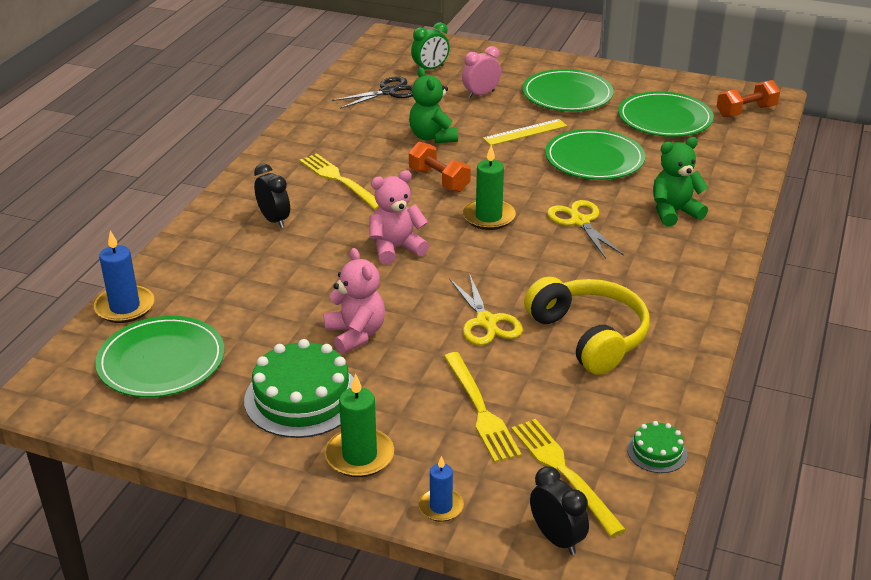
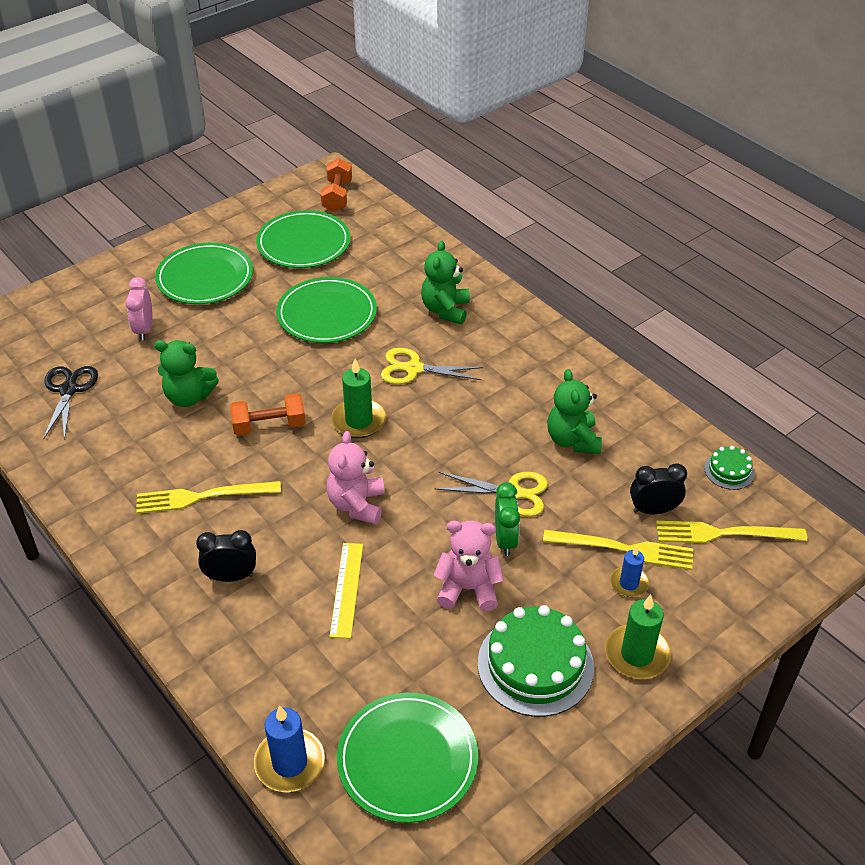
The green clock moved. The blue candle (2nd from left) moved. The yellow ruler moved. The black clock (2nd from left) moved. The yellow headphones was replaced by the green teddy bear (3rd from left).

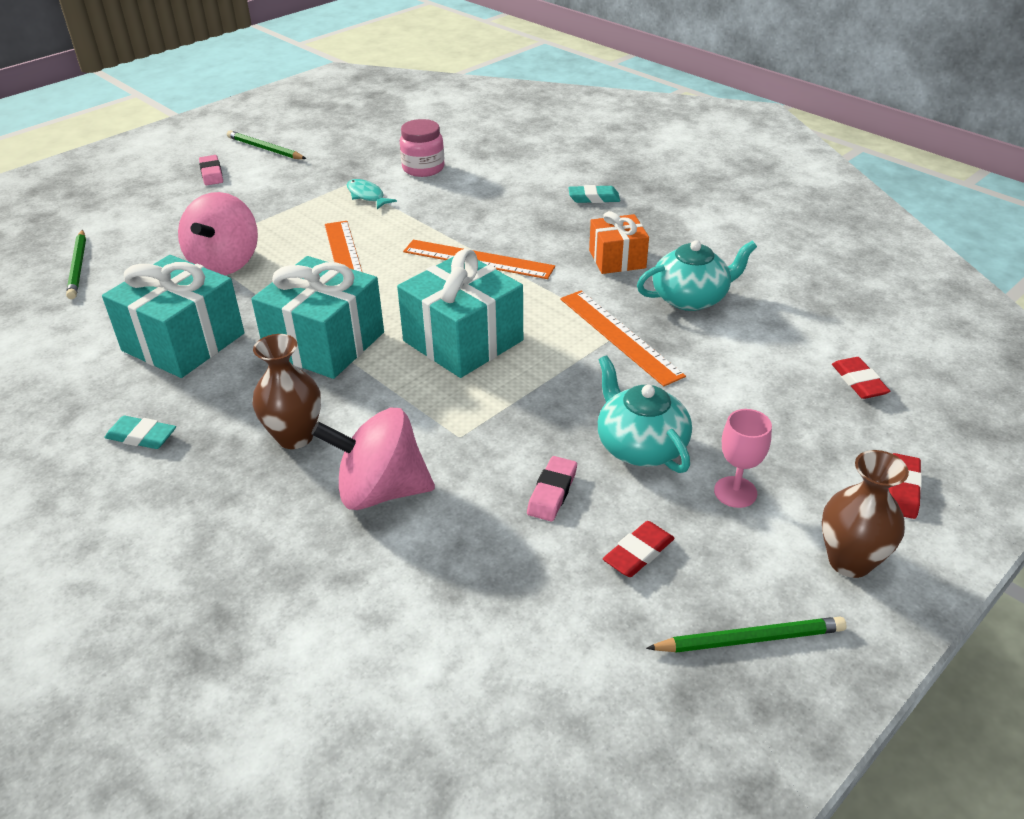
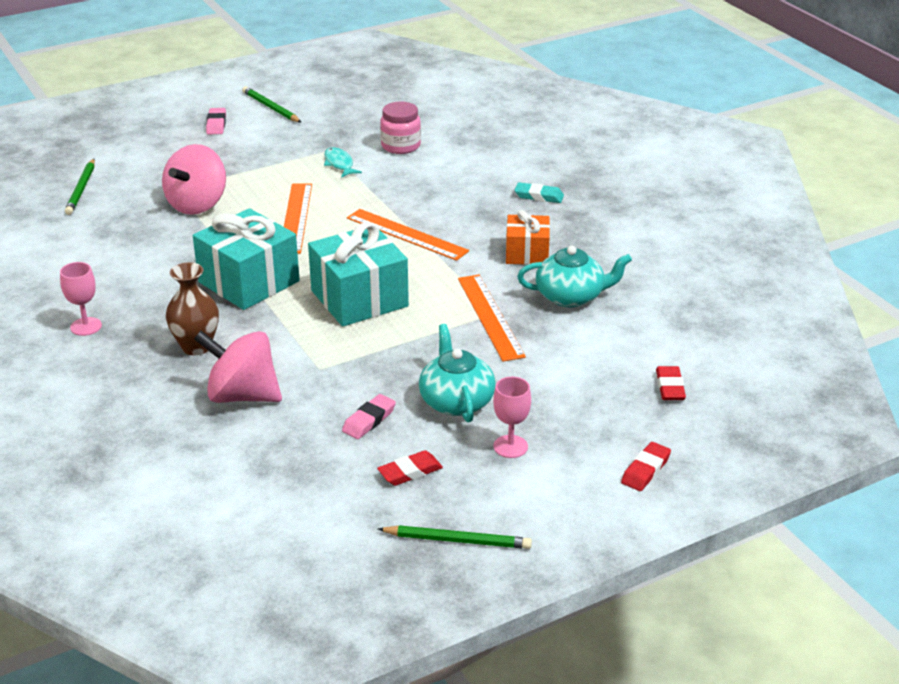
The turquoise gift (1st from left) disappeared. The brown vase (2nd from left) disappeared. The turquoise eraser (1st from left) was replaced by the pink goblet (1st from left).

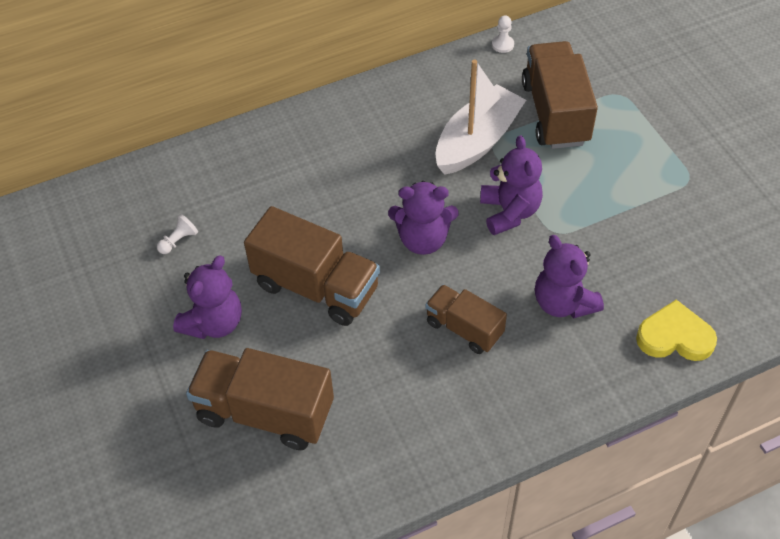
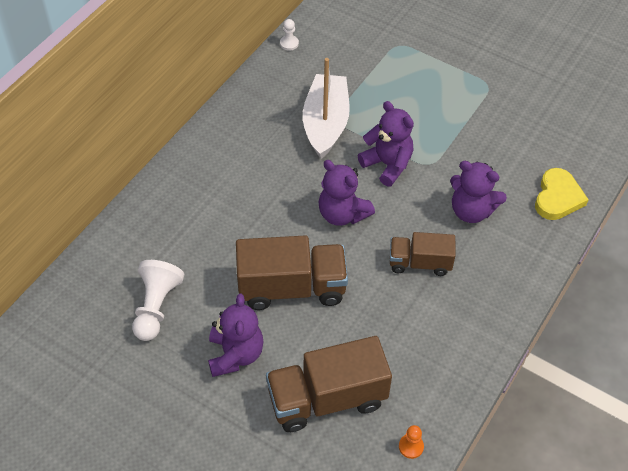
The brown truck (4th from left) disappeared. The orange pawn appeared. The purple teddy bear (2nd from left) turned 75 degrees clockwise. The yellow heart turned 135 degrees clockwise. The white pawn (1st from left) changed to 2.00 times the size.

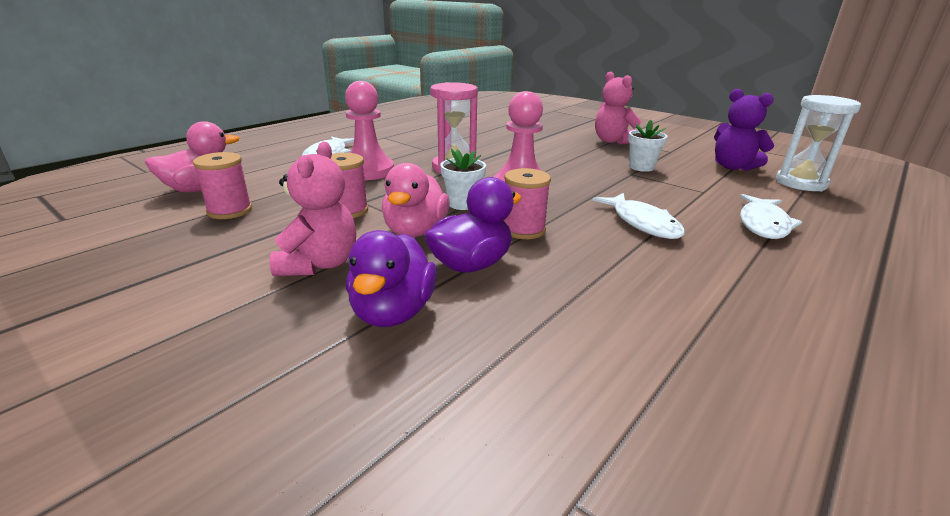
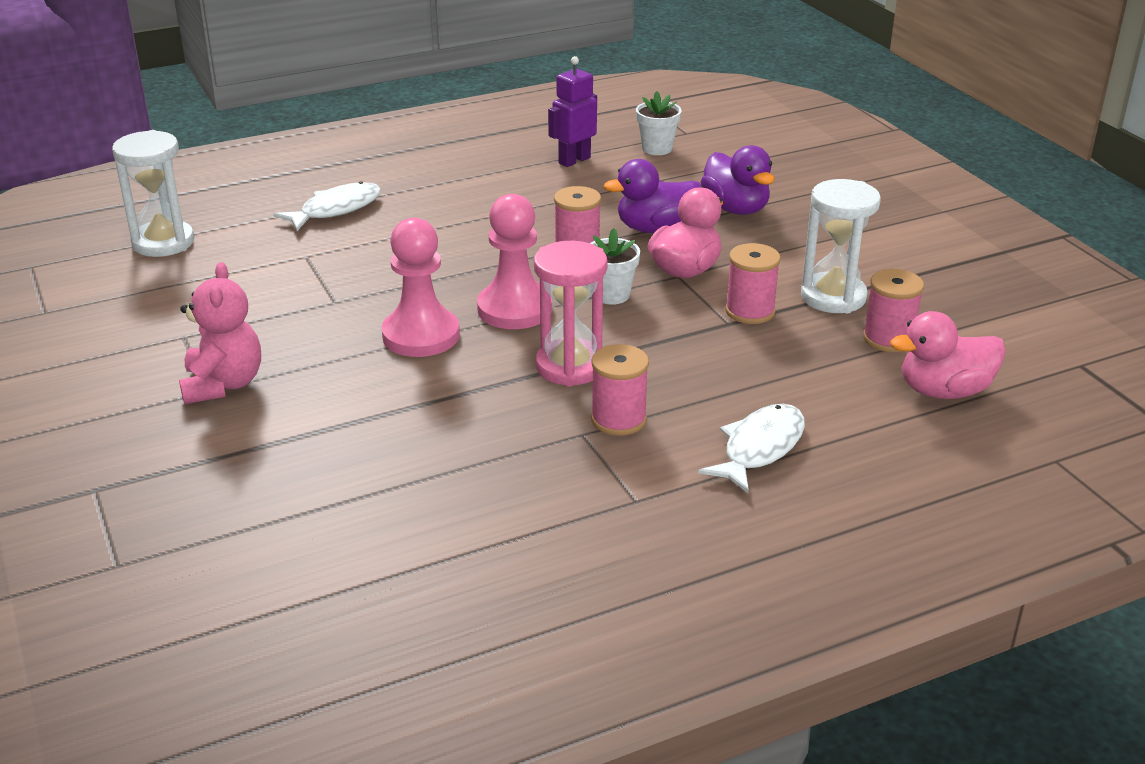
The pink teddy bear (1st from left) disappeared. The white fish (2nd from left) disappeared. The purple teddy bear disappeared. The purple robot appeared. The pink spool (2nd from left) appeared. The white hourglass (2nd from left) appeared. The pink pawn (1st from left) moved. The white flower pot (2nd from left) moved. The purple duck (1st from left in the first image) turned 120 degrees clockwise.

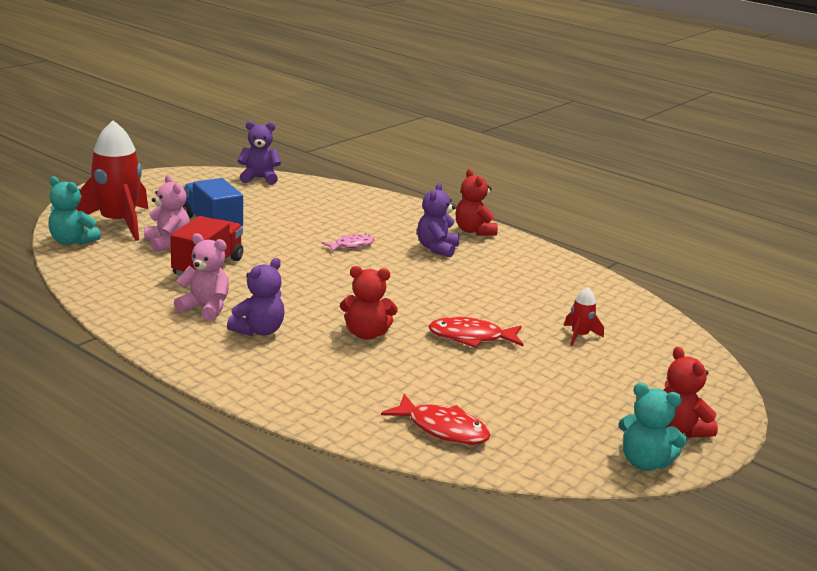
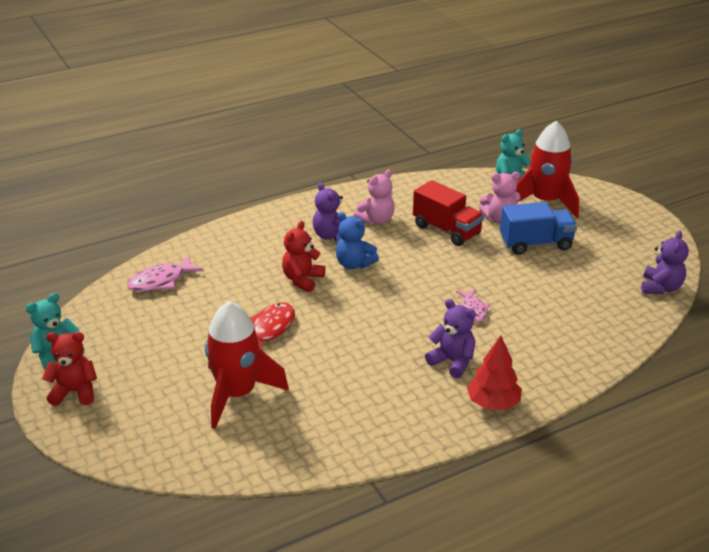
The blue teddy bear appeared. The red teddy bear (2nd from left) was replaced by the red tree. The red fish (1st from left) became the pink fish (1st from left). The red rocket (2nd from left in the first image) changed to 2.25 times the size.

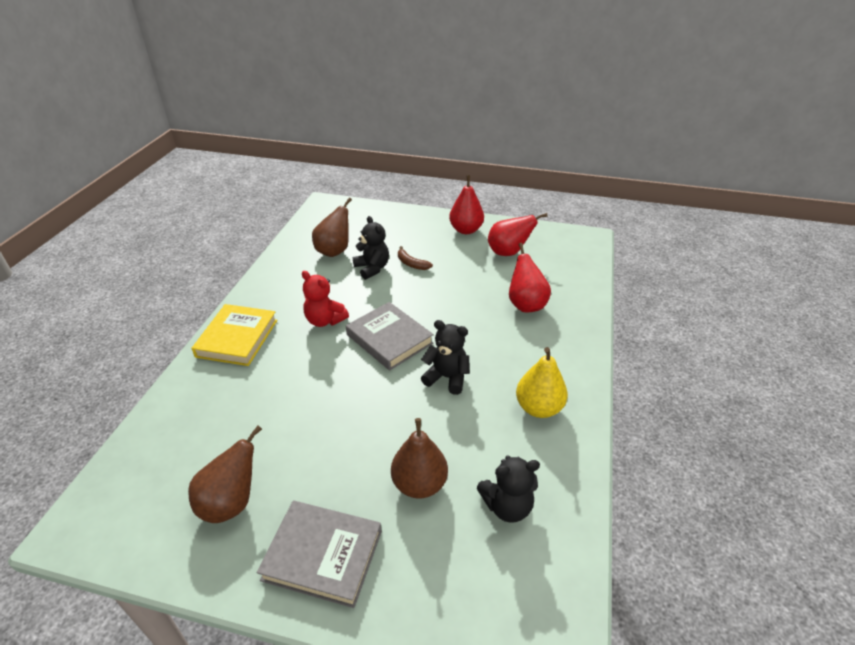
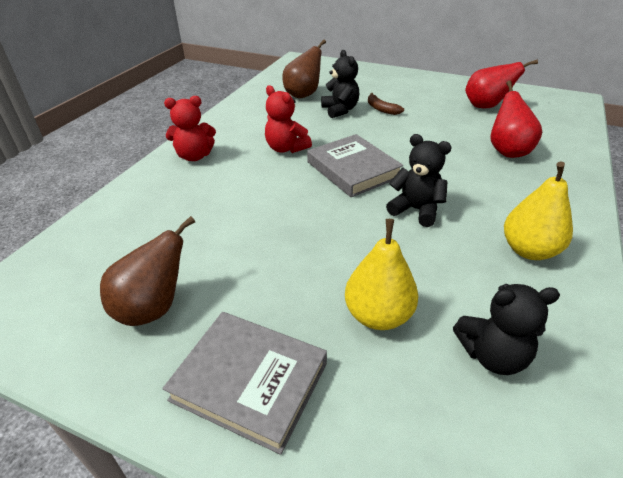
The red pear (1st from left) disappeared. The yellow book was replaced by the red teddy bear (1st from left). The brown pear (3rd from left) became the yellow pear (1st from left).

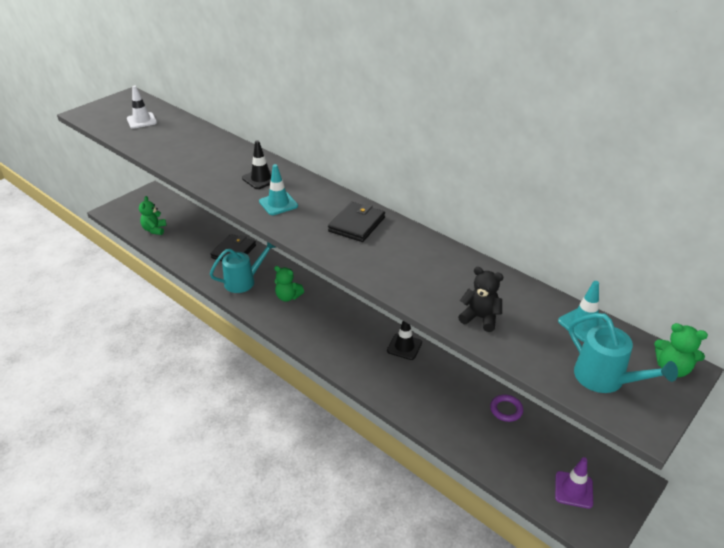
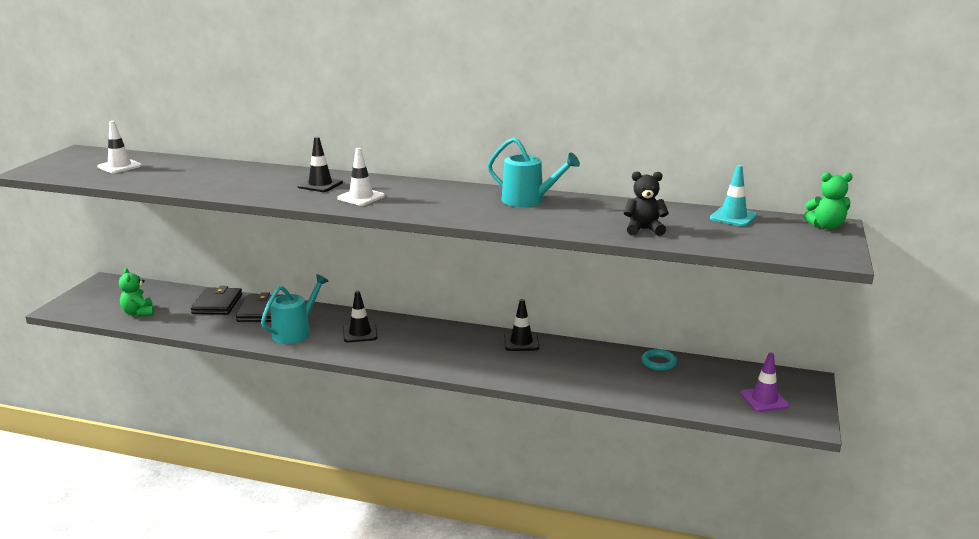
The black wallet (2nd from left in the first image) moved. The turquoise watering can (2nd from left) moved. The green teddy bear (2nd from left) was replaced by the black traffic cone (2nd from left). The turquoise traffic cone (1st from left) became the white traffic cone (2nd from left). The purple ring became the turquoise ring.

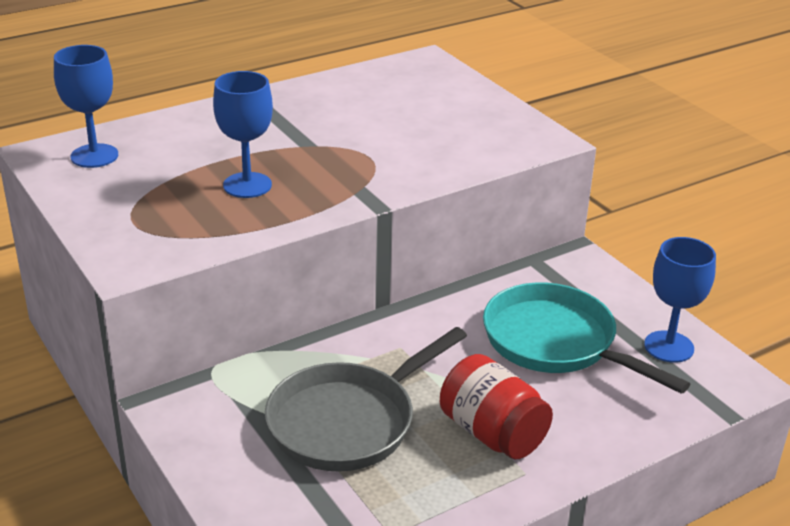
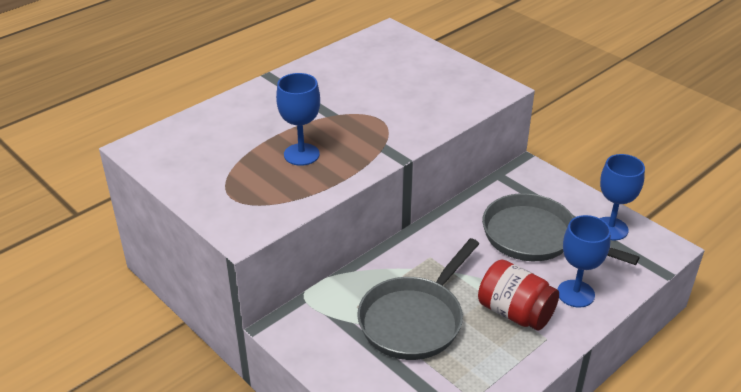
The blue goblet (1st from left in the first image) moved. The turquoise pan became the grey pan (2nd from left).

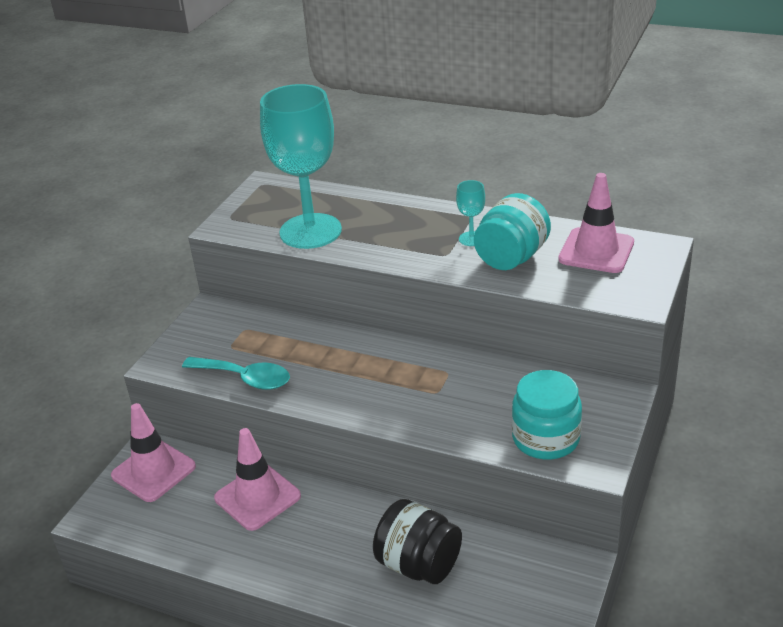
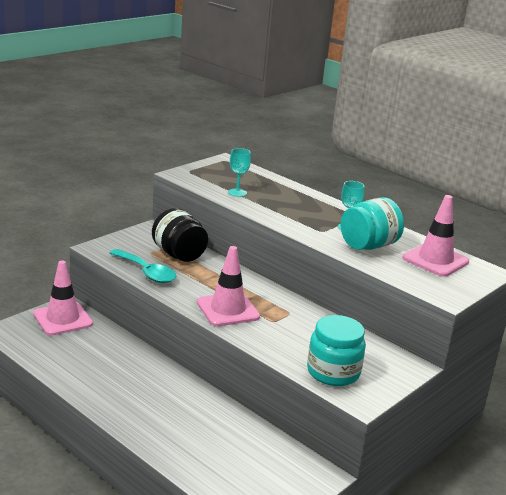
The pink traffic cone (2nd from left) moved. The black jar moved. The turquoise goblet (1st from left) changed to 0.40 times the size.

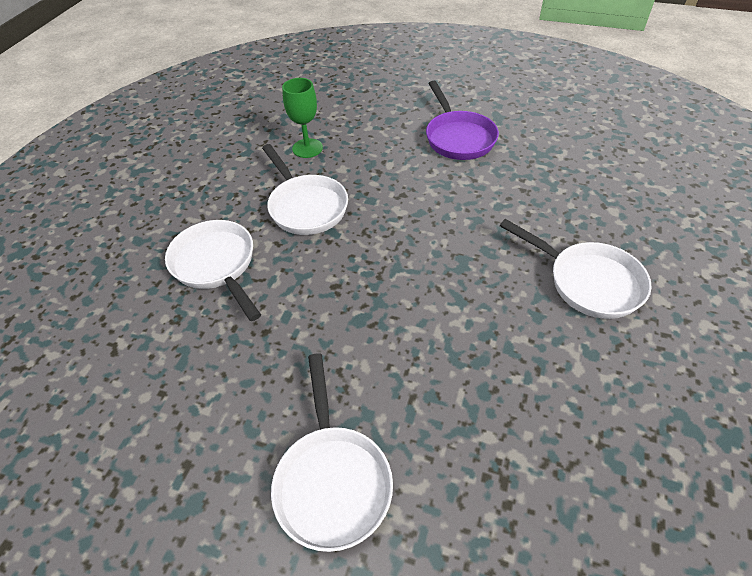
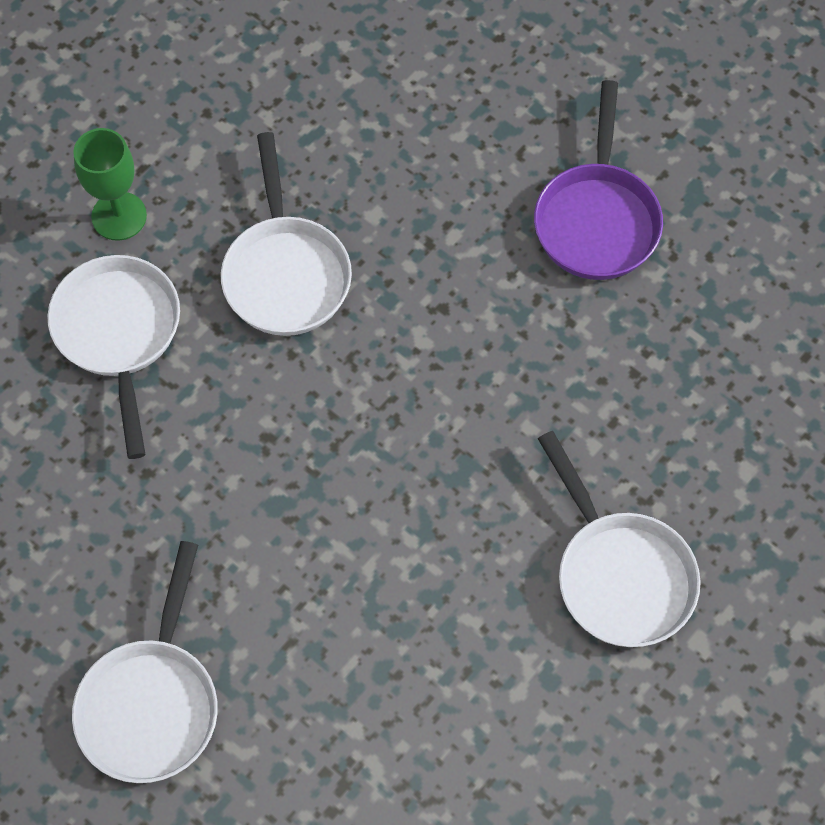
The green goblet moved.

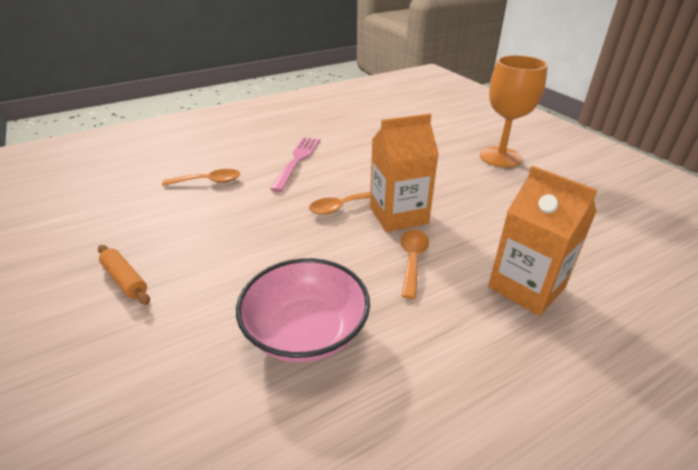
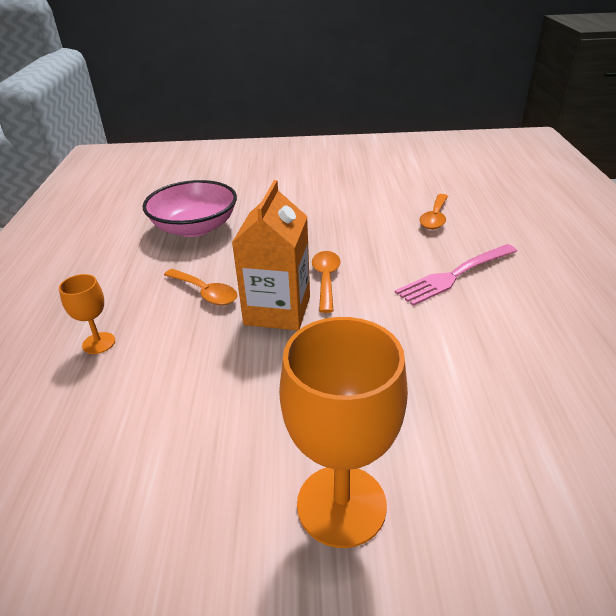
The orange rolling pin disappeared. The orange carton (2nd from left) was replaced by the orange goblet (1st from left). The pink fork turned 105 degrees clockwise.

